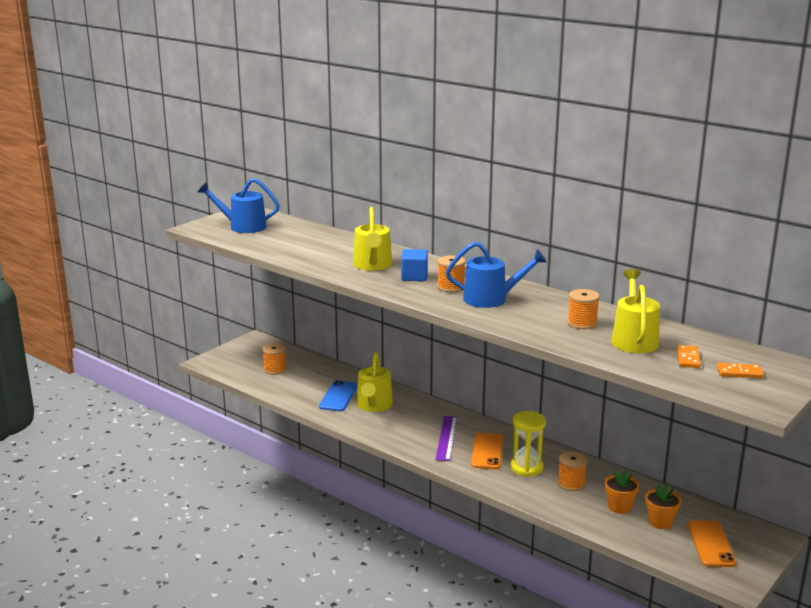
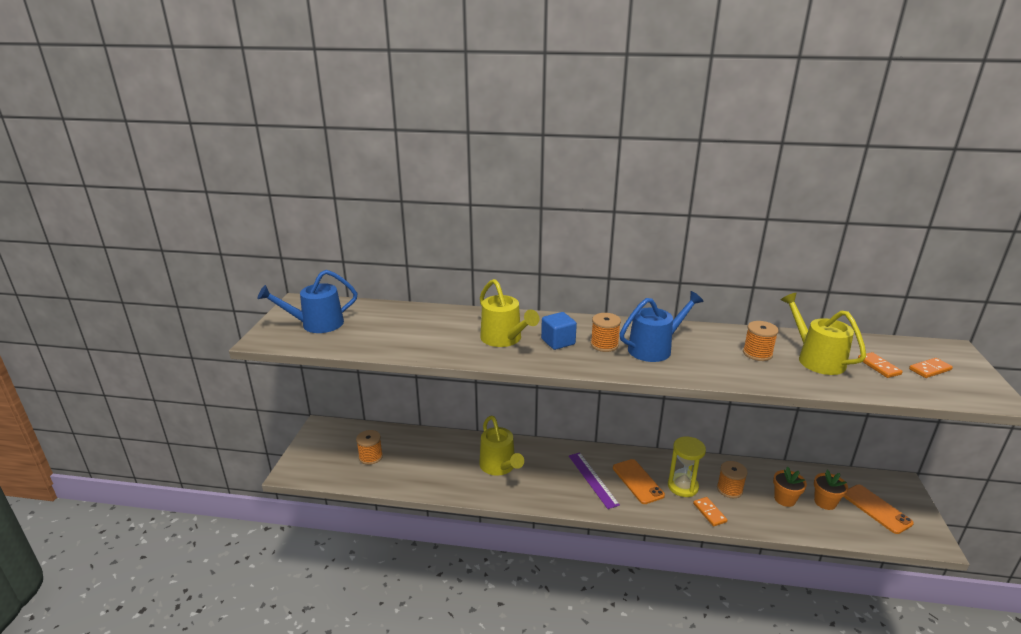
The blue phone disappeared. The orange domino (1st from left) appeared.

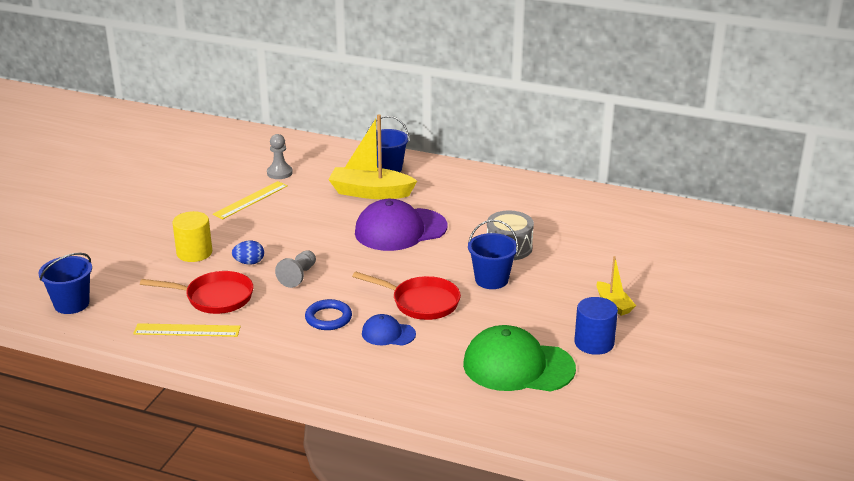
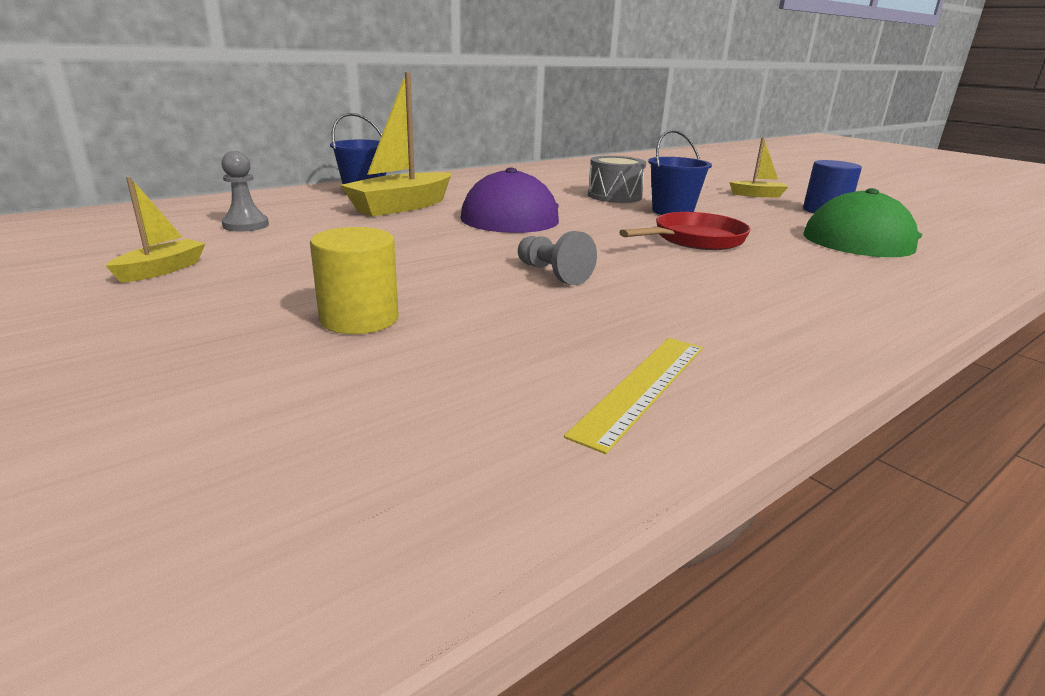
The blue bucket (1st from left) disappeared. The red pan (1st from left) disappeared. The yellow ruler (2nd from left) disappeared. The blue egg disappeared. The blue ring disappeared. The blue cap disappeared. The yellow boat (1st from left) appeared.

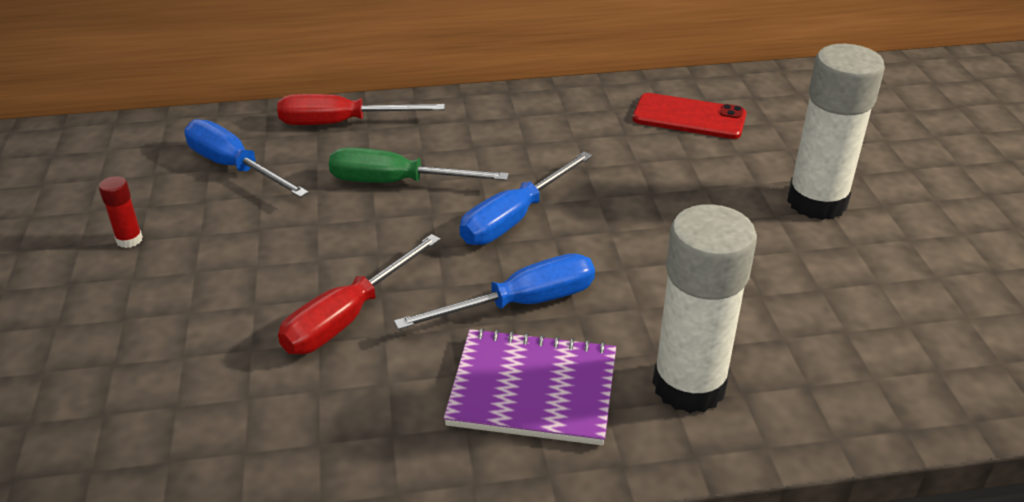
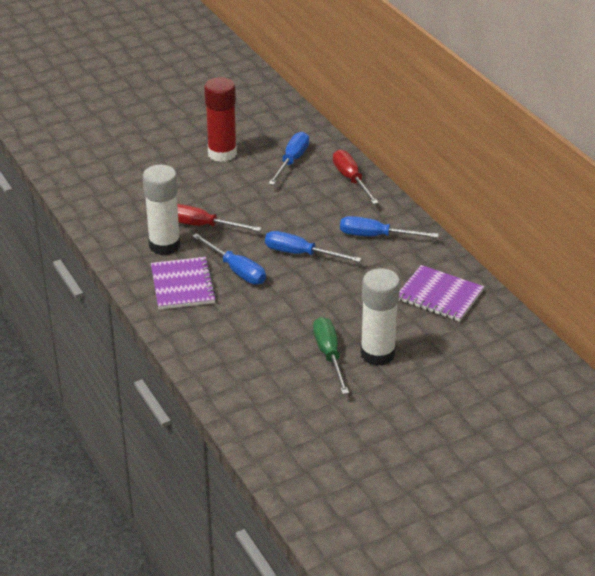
The blue screwdriver (4th from left) appeared. The green screwdriver moved. The white glue stick (1st from left) moved. The red phone was replaced by the purple notebook (2nd from left). The red glue stick changed to 2.44 times the size.

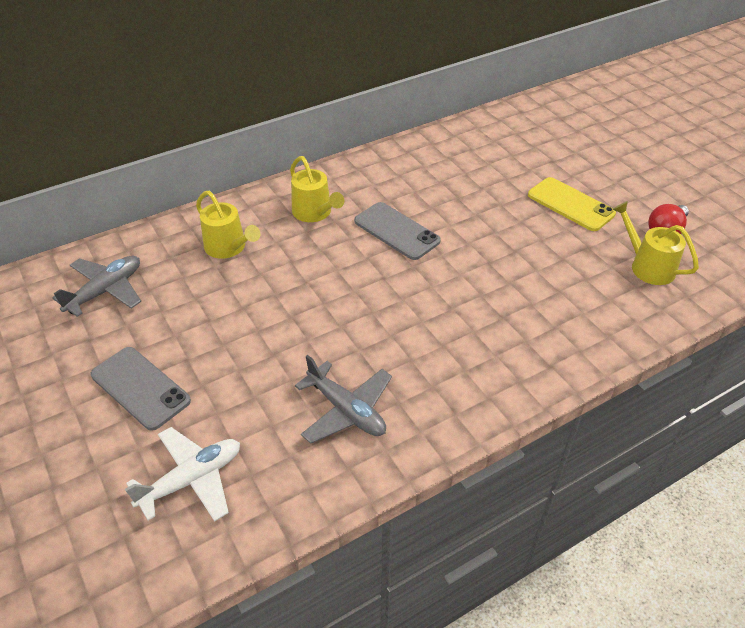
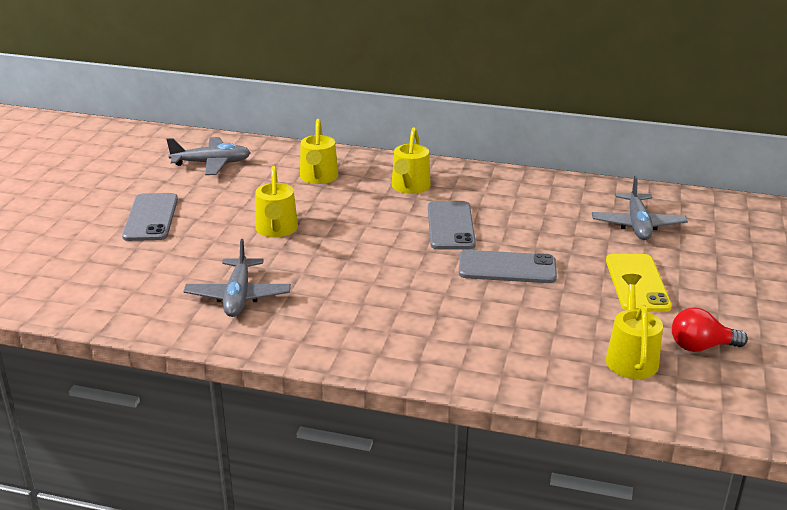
The white plane disappeared. The yellow watering can (1st from left) appeared. The grey phone (3rd from left) appeared. The grey plane (3rd from left) appeared.

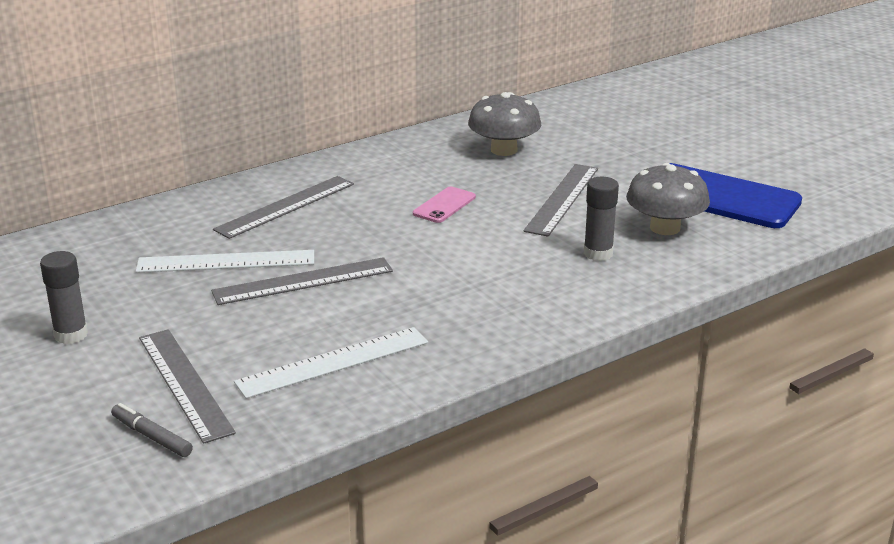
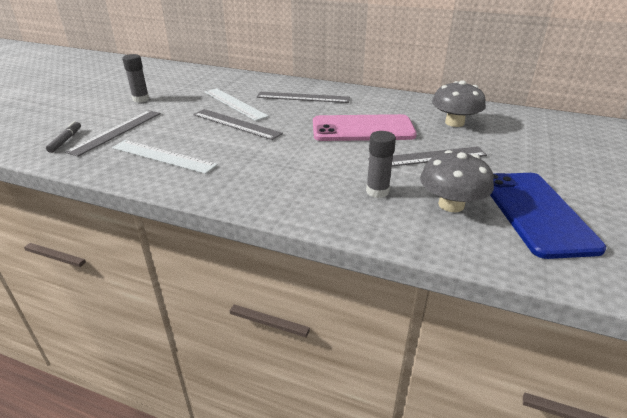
The pink phone changed to 2.16 times the size.

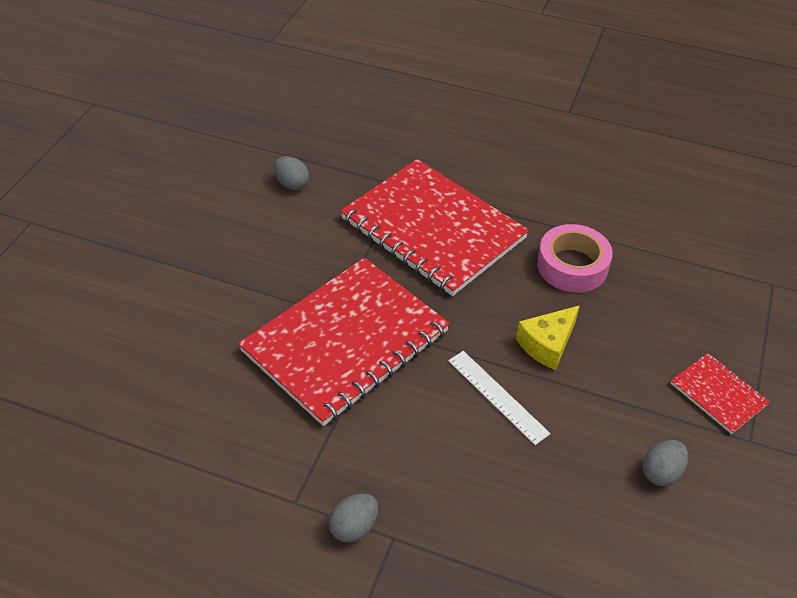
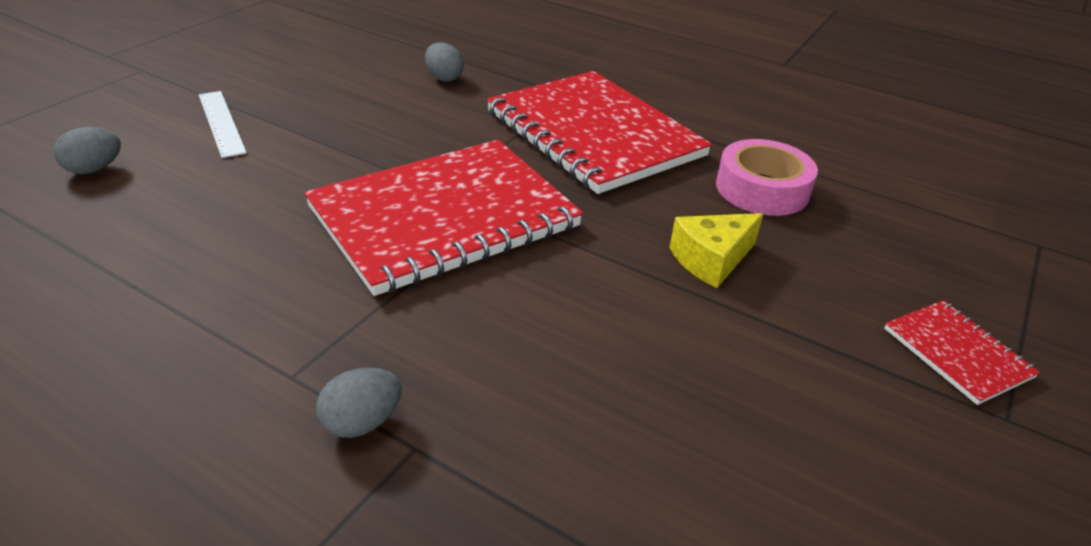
The white ruler moved. The grey egg (3rd from left in the first image) moved.

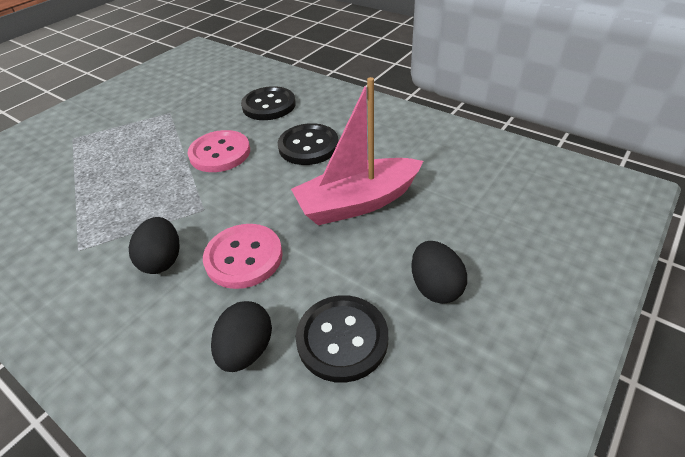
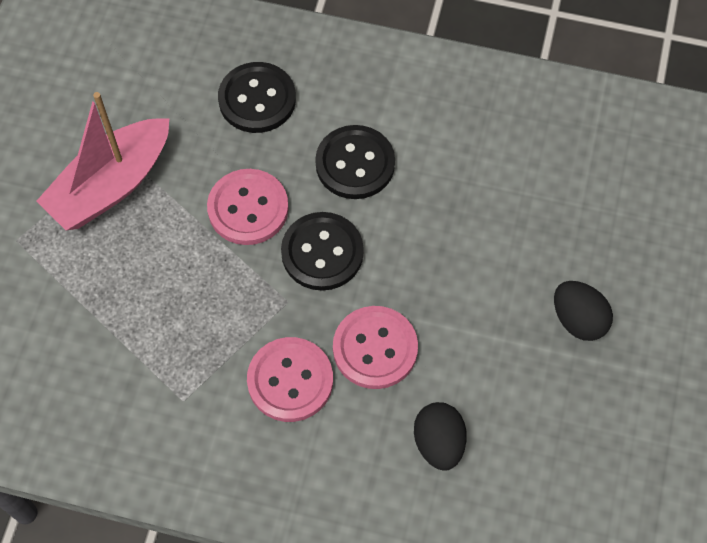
The pink boat moved. The black button (3rd from left in the first image) moved. The black egg (1st from left) was replaced by the pink button (2nd from left).

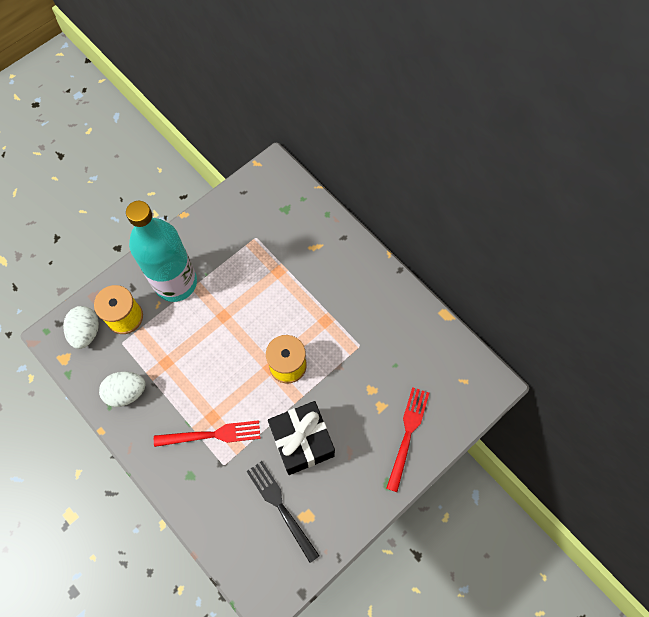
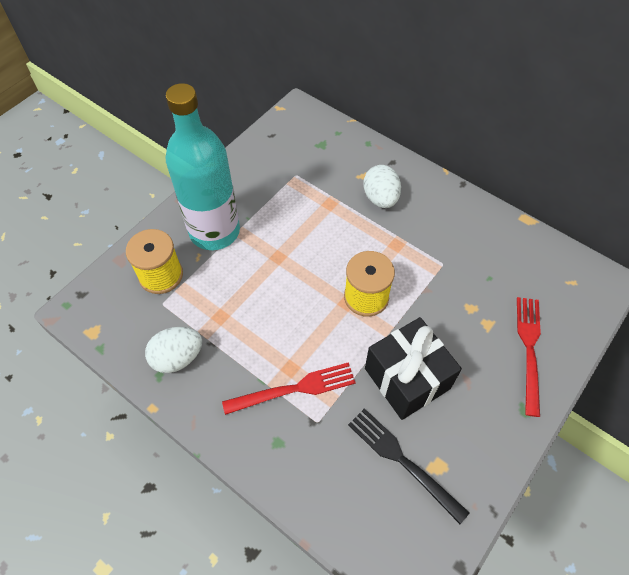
The white egg (1st from left in the first image) moved.

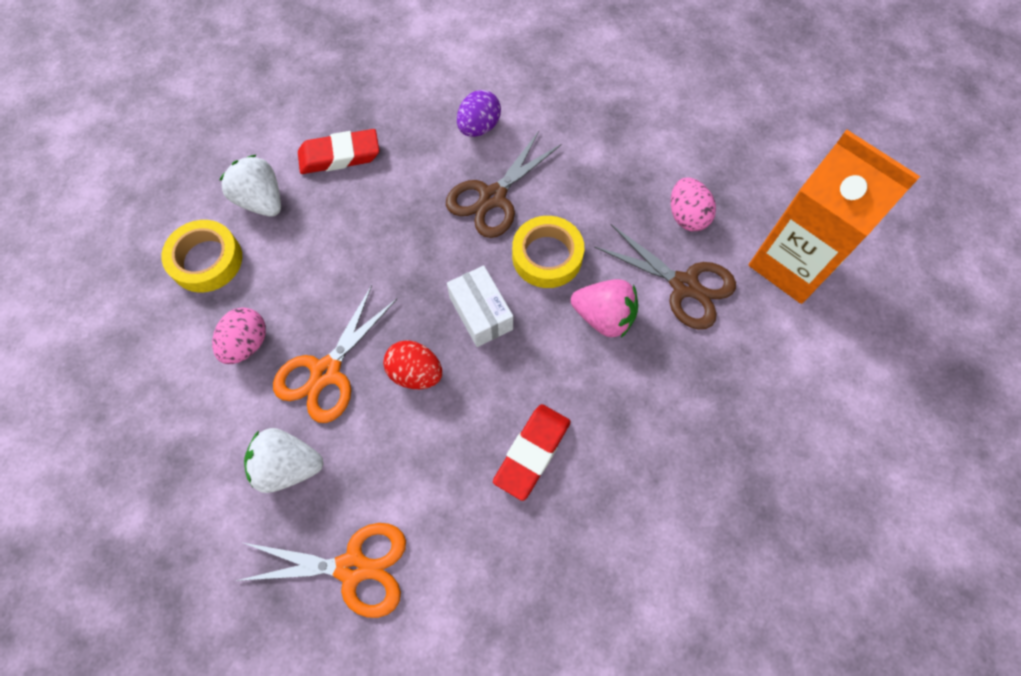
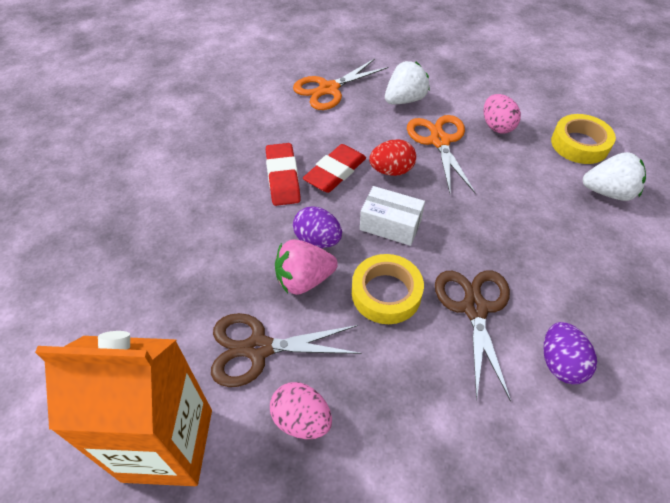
The purple egg (1st from left) appeared. The red eraser (1st from left in the first image) moved.

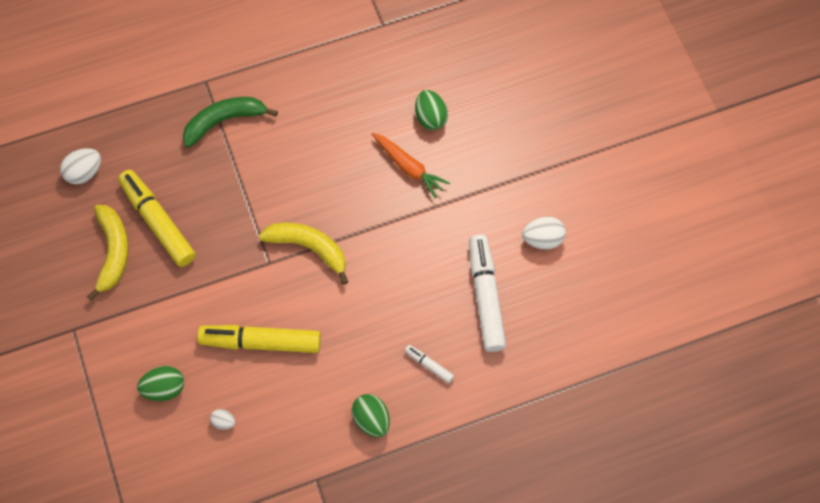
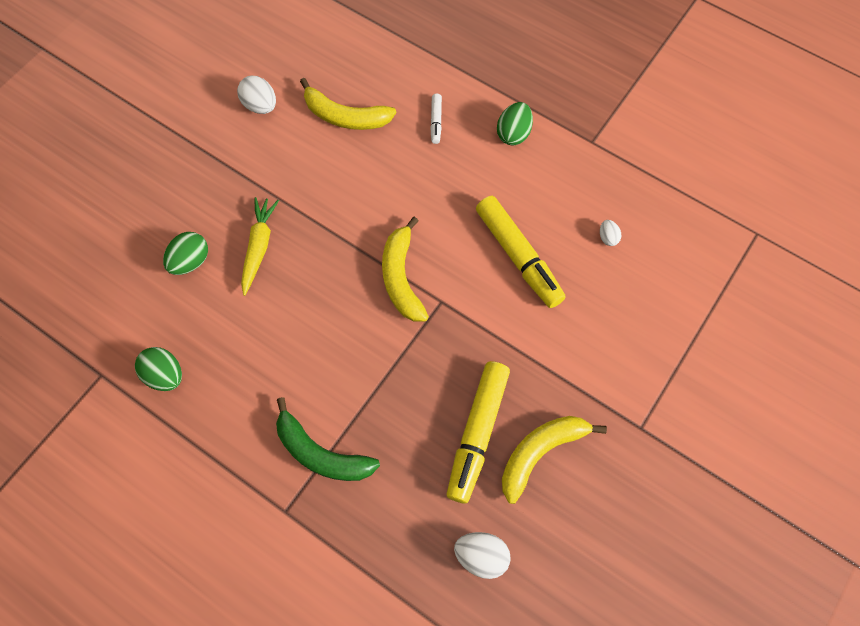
The green egg (1st from left) moved. The white marker (2nd from left) was replaced by the yellow banana (1st from left). The orange carrot became the yellow carrot.

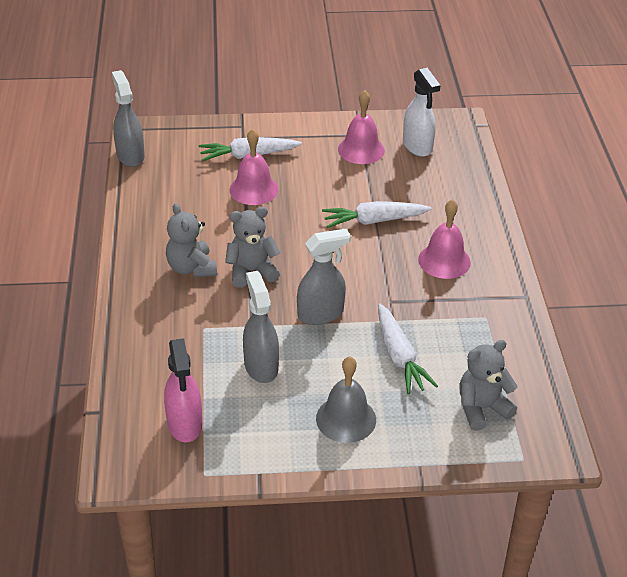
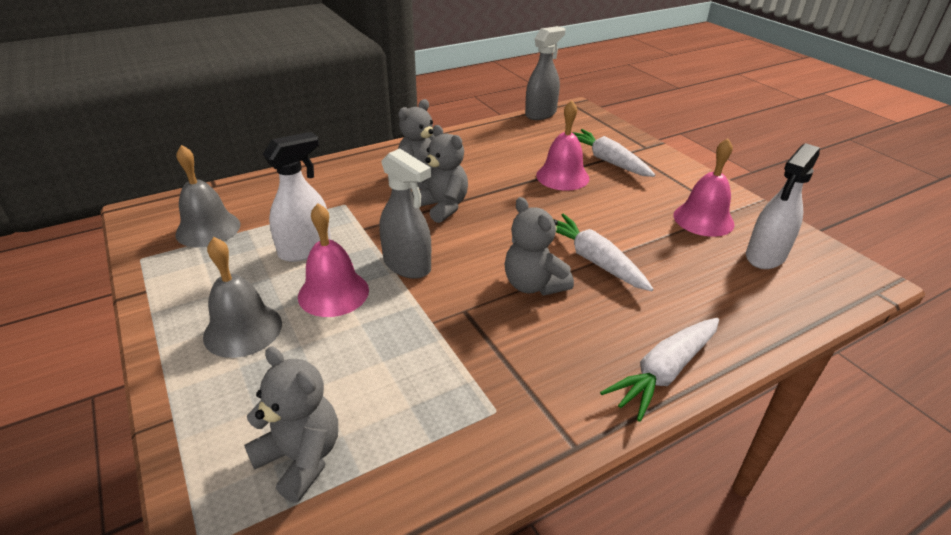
The grey teddy bear (4th from left) appeared. The white carrot (3rd from left) moved. The pink bell (3rd from left in the first image) moved. The pink spray bottle was replaced by the grey bell (1st from left). The grey spray bottle (2nd from left) became the white spray bottle (1st from left).

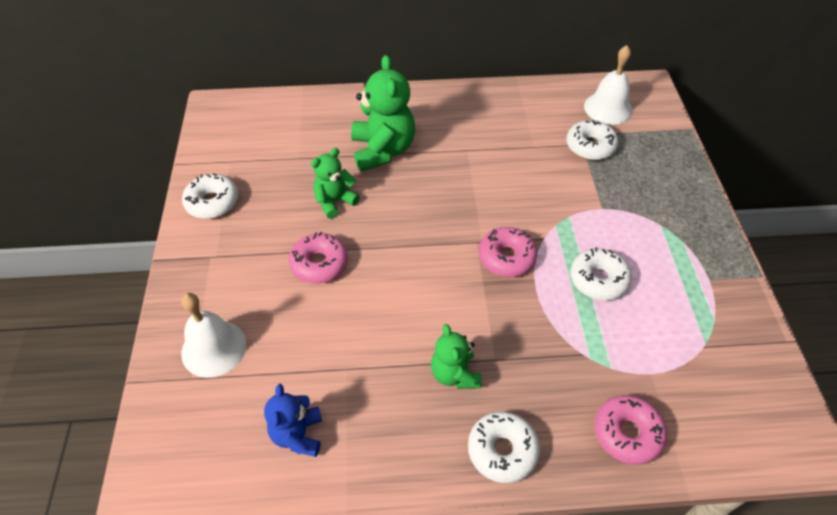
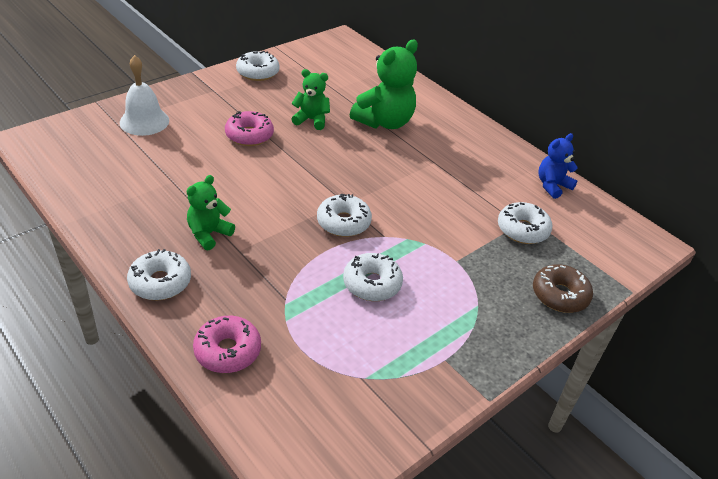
The white bell (2nd from left) disappeared. The brown donut appeared. The blue teddy bear moved. The pink donut (2nd from left) became the white donut (3rd from left).

